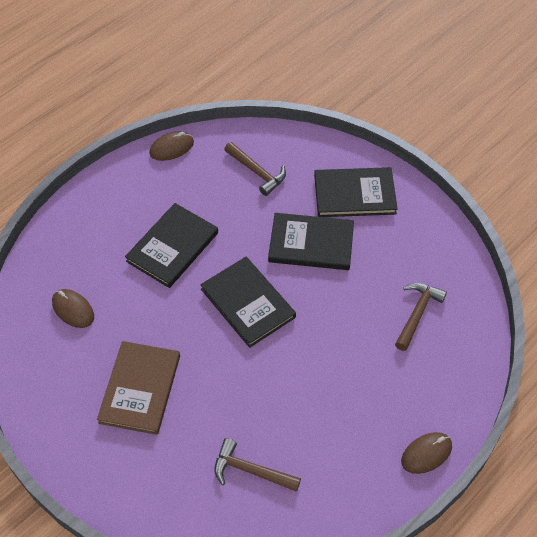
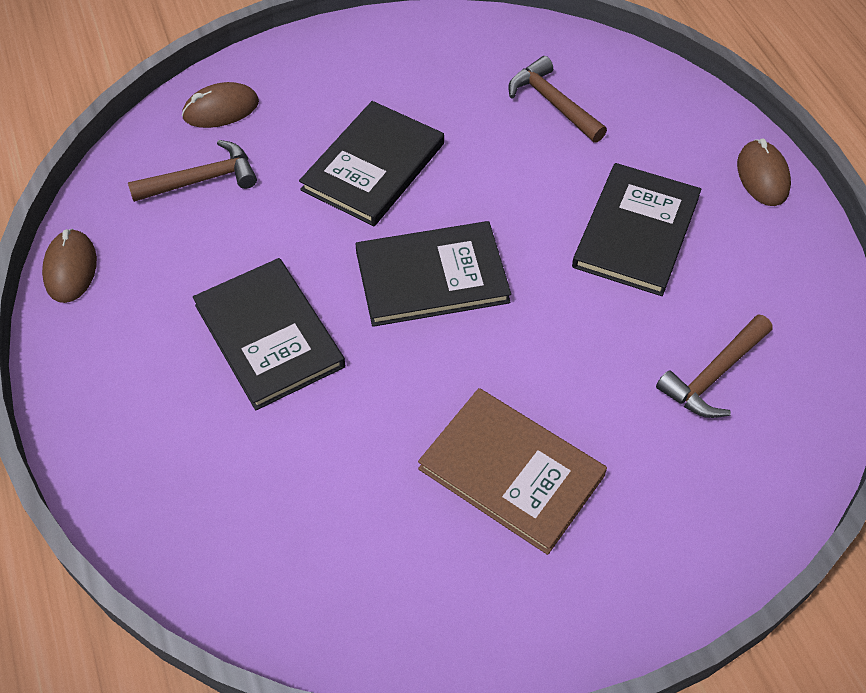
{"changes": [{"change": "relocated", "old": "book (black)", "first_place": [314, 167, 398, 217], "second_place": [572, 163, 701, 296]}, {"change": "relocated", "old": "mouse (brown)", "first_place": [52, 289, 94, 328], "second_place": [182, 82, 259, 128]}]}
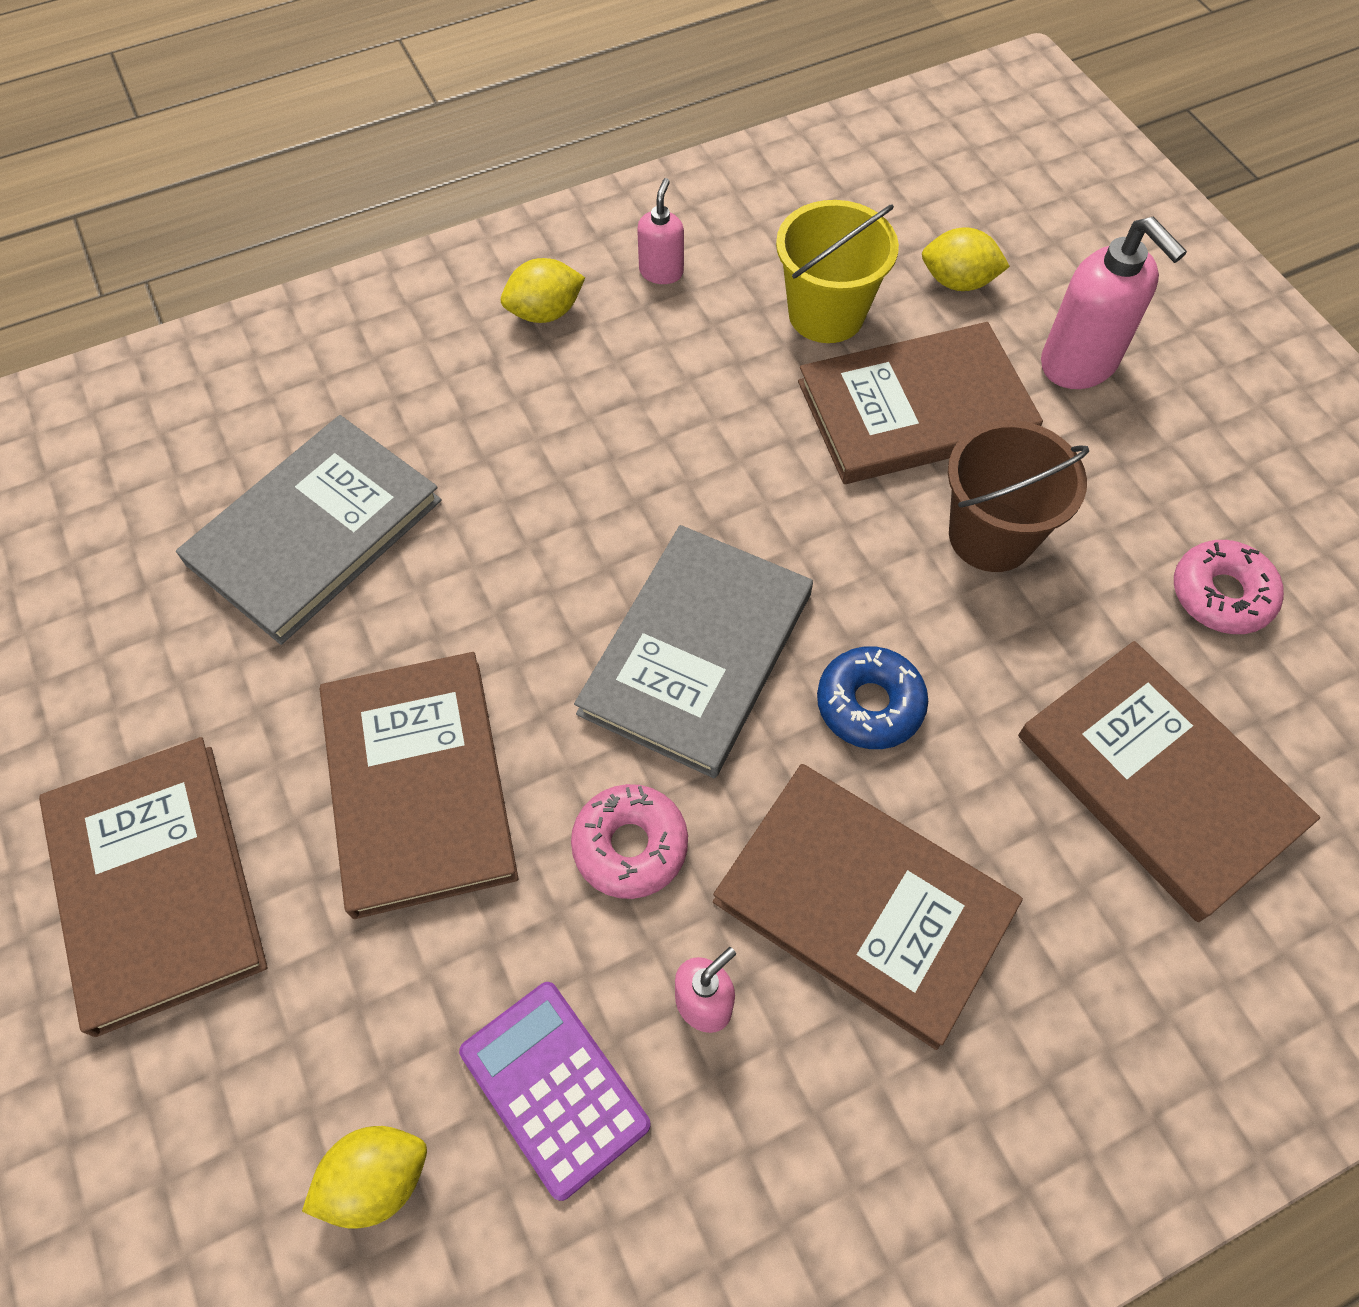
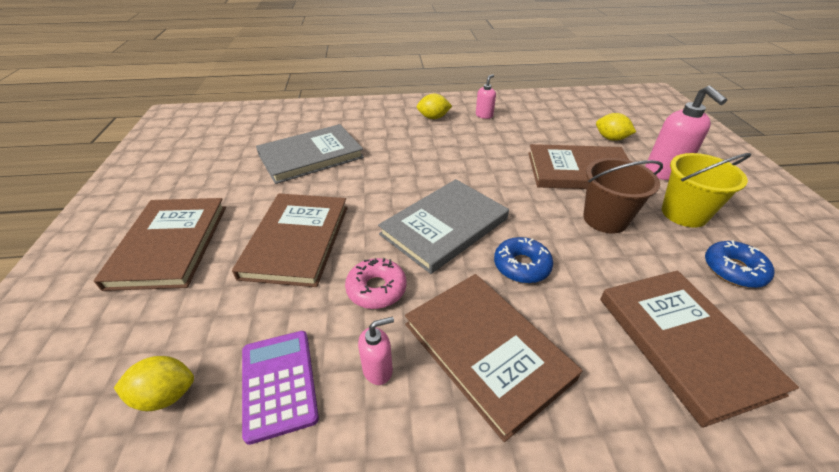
{"changes": [{"change": "relocated", "old": "bucket (yellow)", "first_place": [776, 200, 899, 343], "second_place": [662, 153, 751, 228]}, {"change": "colour", "old": "donut (pink)", "new": "donut (blue)", "first_place": [1174, 540, 1284, 634], "second_place": [705, 240, 774, 288]}]}
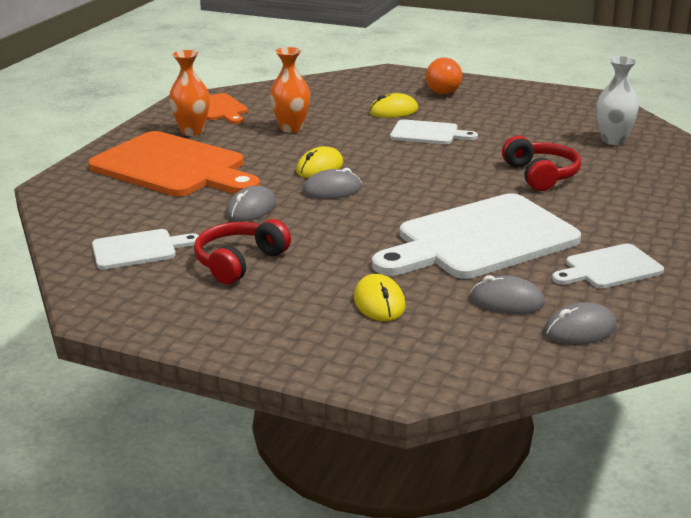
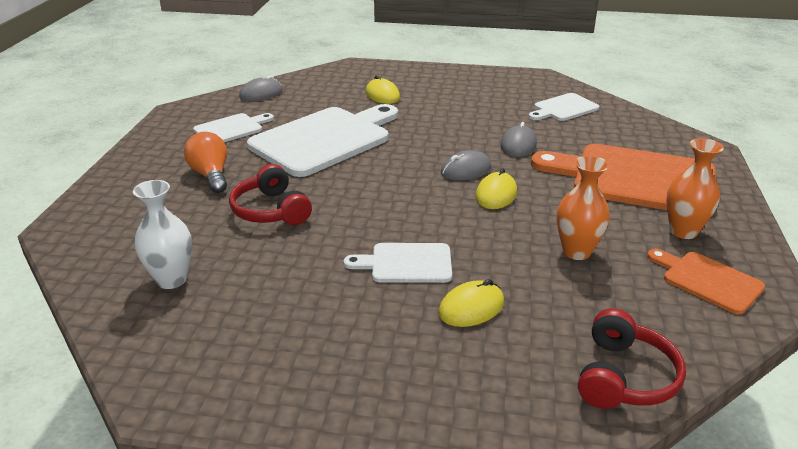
{"changes": [{"change": "relocated", "old": "light bulb (orange)", "first_place": [426, 58, 462, 95], "second_place": [184, 132, 227, 193]}, {"change": "relocated", "old": "headphones (red)", "first_place": [194, 219, 291, 284], "second_place": [578, 308, 686, 409]}, {"change": "missing", "old": "mouse (grey)", "first_place": [470, 275, 545, 314]}]}
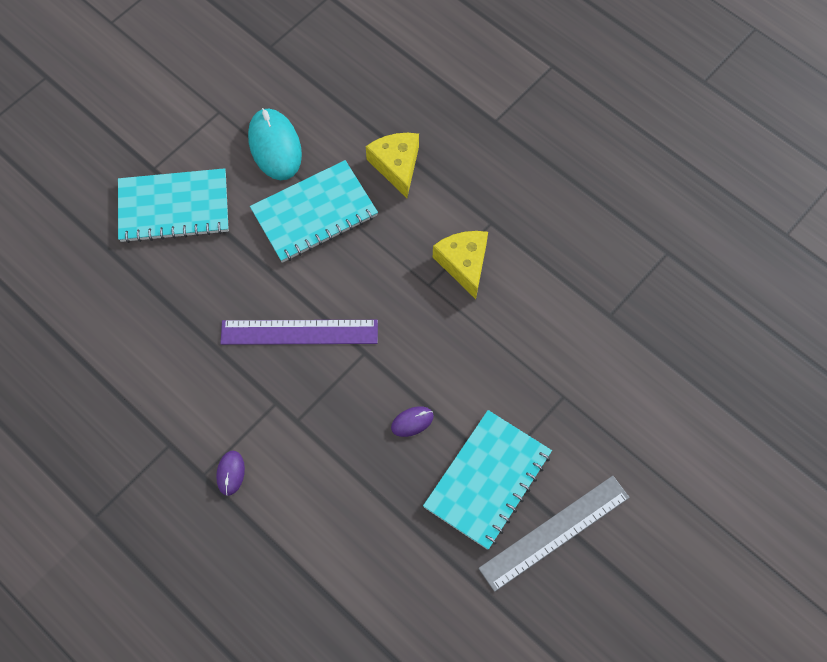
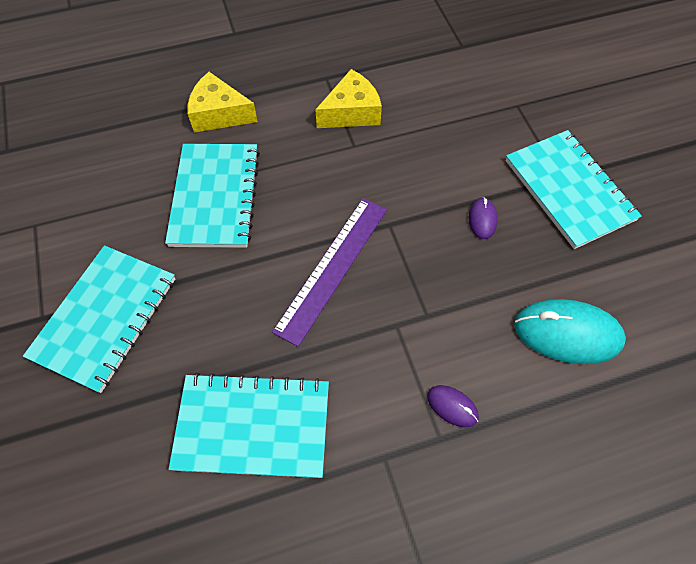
{"changes": [{"change": "relocated", "old": "mouse (turquoise)", "first_place": [248, 108, 302, 180], "second_place": [514, 299, 626, 364]}, {"change": "spun", "old": "cheese (yellow)", "first_place": [433, 231, 488, 299], "second_place": [315, 69, 382, 128], "degrees": 135}, {"change": "missing", "old": "ruler (grey)", "first_place": [478, 476, 630, 592]}, {"change": "appeared", "new": "notebook (turquoise)", "second_place": [169, 373, 329, 478]}]}
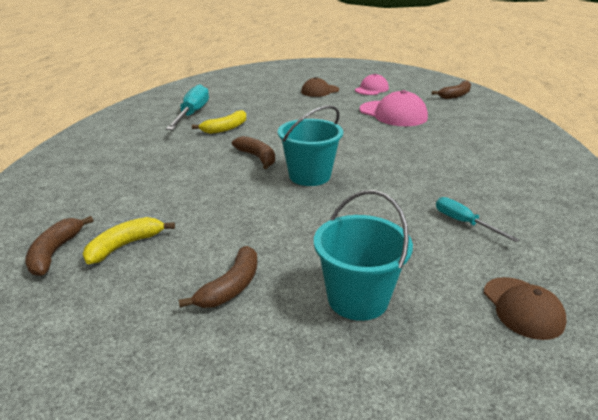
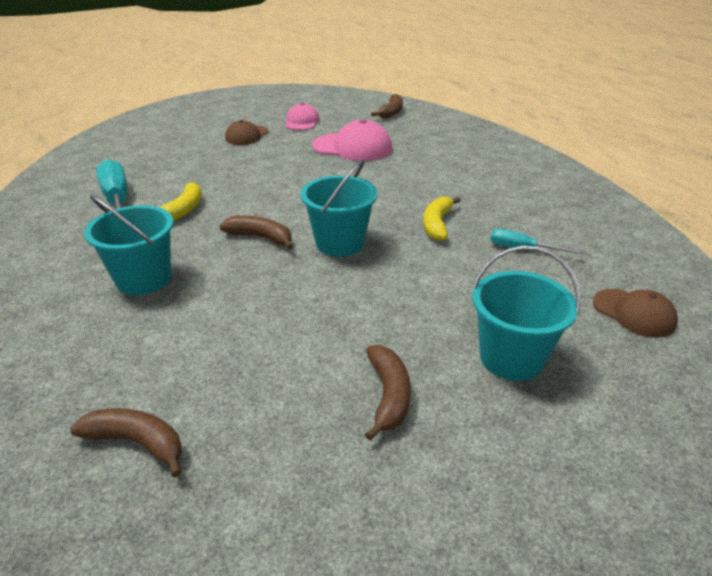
{"changes": [{"change": "spun", "old": "banana (brown)", "first_place": [25, 216, 93, 276], "second_place": [70, 408, 182, 477], "degrees": 135}, {"change": "relocated", "old": "banana (yellow)", "first_place": [83, 217, 175, 264], "second_place": [423, 197, 461, 241]}, {"change": "appeared", "new": "bucket (turquoise)", "second_place": [84, 195, 174, 295]}]}
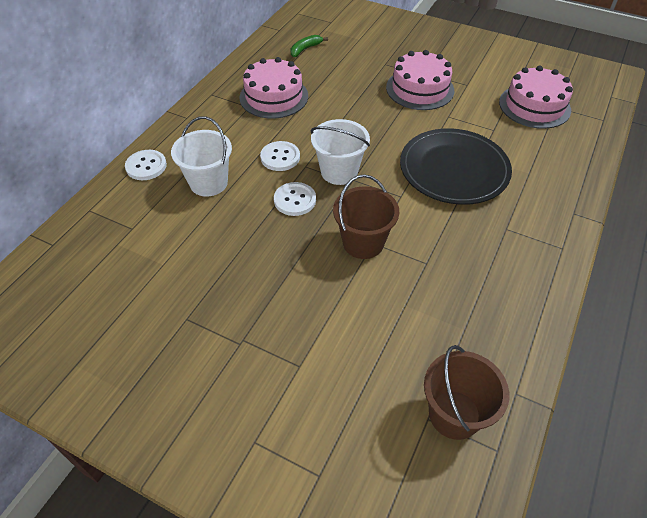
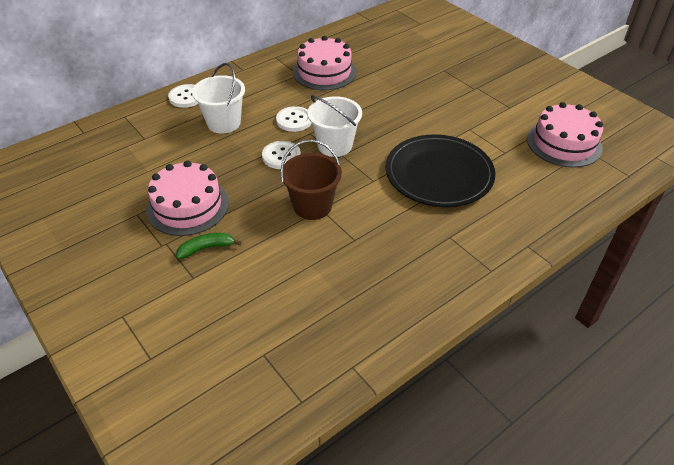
{"changes": [{"change": "relocated", "old": "banana (green)", "first_place": [290, 35, 328, 57], "second_place": [176, 233, 241, 259]}, {"change": "relocated", "old": "cake (pink)", "first_place": [386, 50, 454, 110], "second_place": [146, 161, 229, 236]}, {"change": "missing", "old": "bucket (brown)", "first_place": [424, 345, 509, 440]}]}
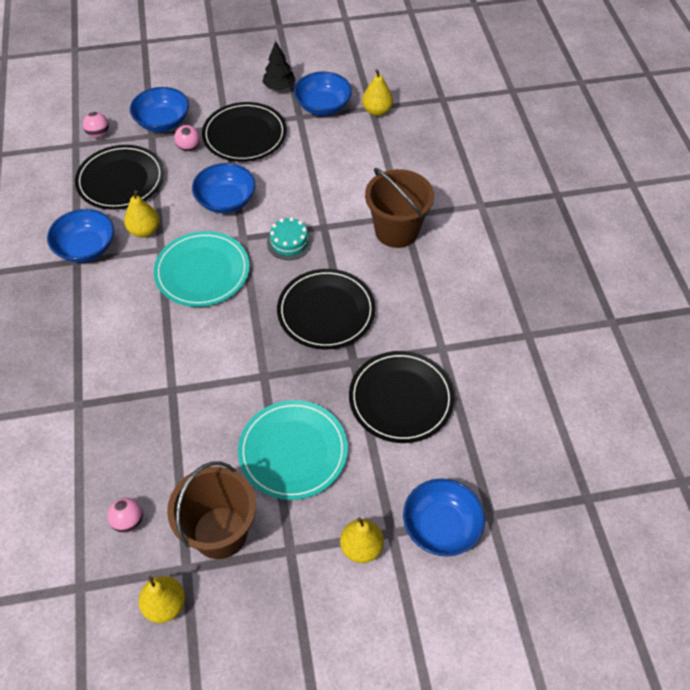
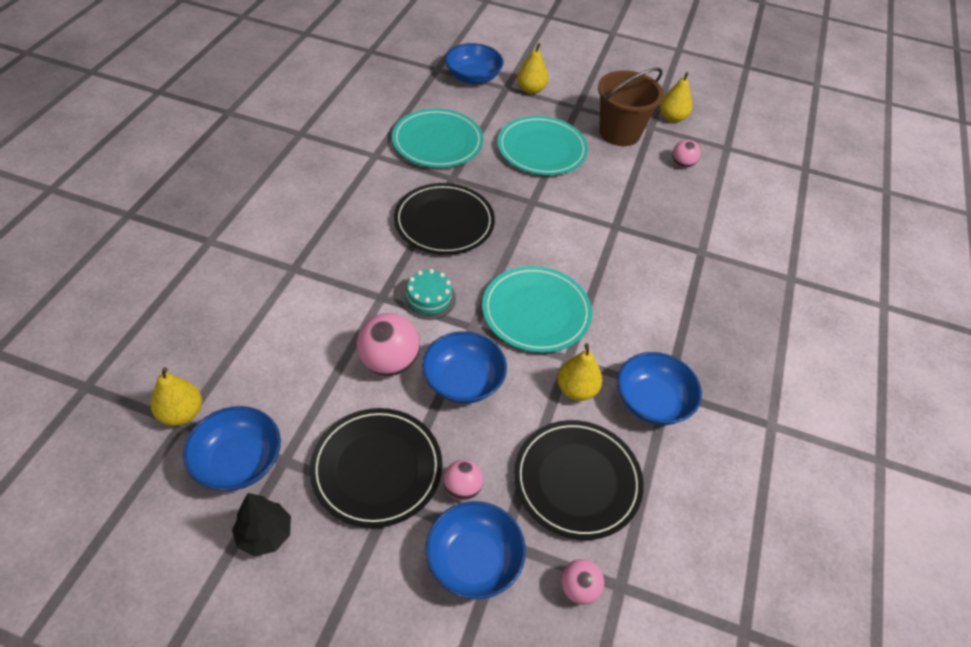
{"changes": [{"change": "missing", "old": "bucket (brown)", "first_place": [365, 168, 434, 248]}, {"change": "colour", "old": "plate (black)", "new": "plate (turquoise)", "first_place": [349, 351, 455, 443], "second_place": [392, 109, 483, 168]}, {"change": "appeared", "new": "ball (pink)", "second_place": [357, 313, 420, 376]}]}
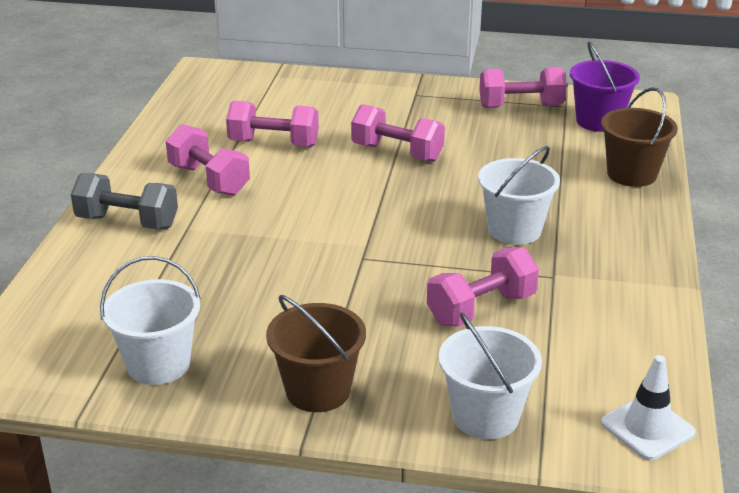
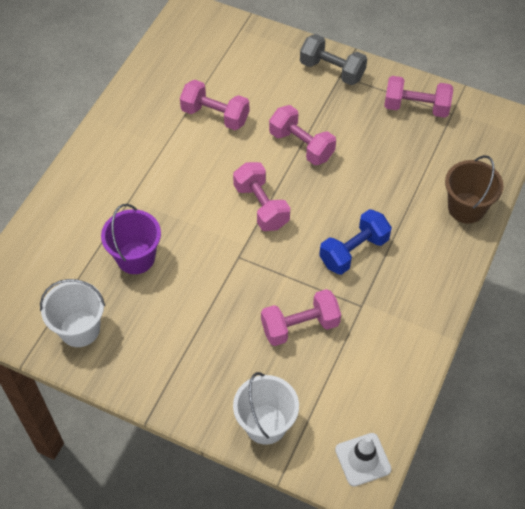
{"changes": [{"change": "relocated", "old": "bucket (purple)", "first_place": [570, 42, 640, 132], "second_place": [101, 204, 161, 274]}, {"change": "relocated", "old": "dumbbell (pink)", "first_place": [166, 124, 250, 196], "second_place": [233, 162, 290, 231]}, {"change": "exchanged", "old": "bucket (white)", "new": "dumbbell (blue)", "first_place": [478, 146, 560, 245], "second_place": [319, 209, 392, 275]}, {"change": "relocated", "old": "dumbbell (grey)", "first_place": [71, 173, 178, 229], "second_place": [300, 34, 367, 85]}, {"change": "missing", "old": "bucket (brown)", "first_place": [266, 295, 366, 412]}]}
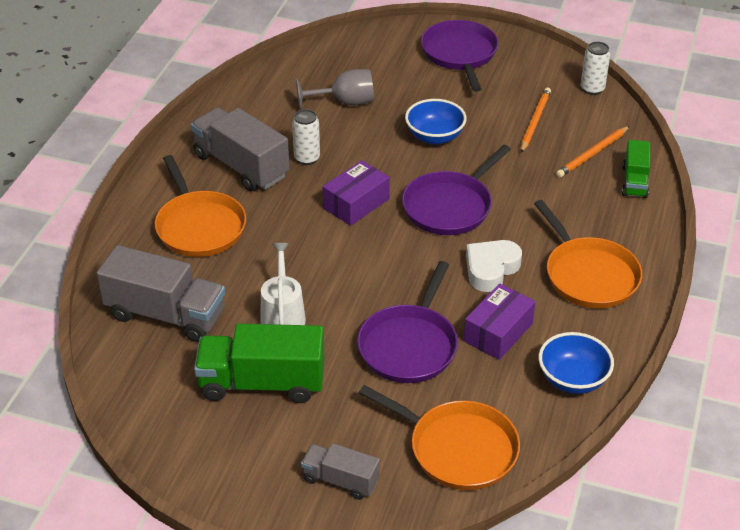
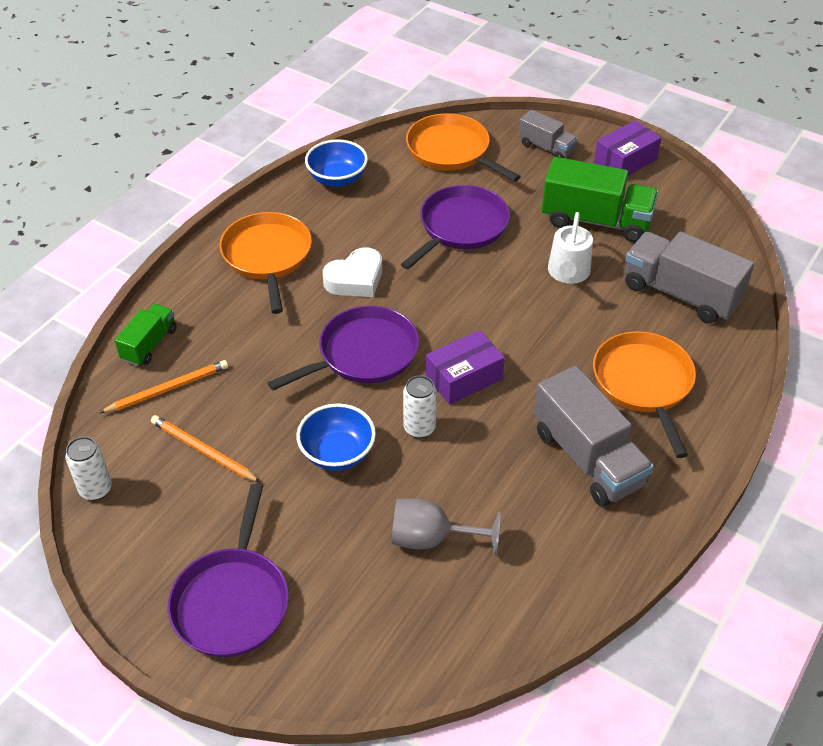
{"changes": [{"change": "spun", "old": "pencil (orange)", "first_place": [521, 88, 551, 153], "second_place": [151, 415, 260, 482], "degrees": 90}, {"change": "relocated", "old": "can (white)", "first_place": [292, 109, 320, 165], "second_place": [403, 375, 437, 438]}, {"change": "relocated", "old": "box (purple)", "first_place": [464, 283, 535, 360], "second_place": [594, 120, 661, 176]}]}
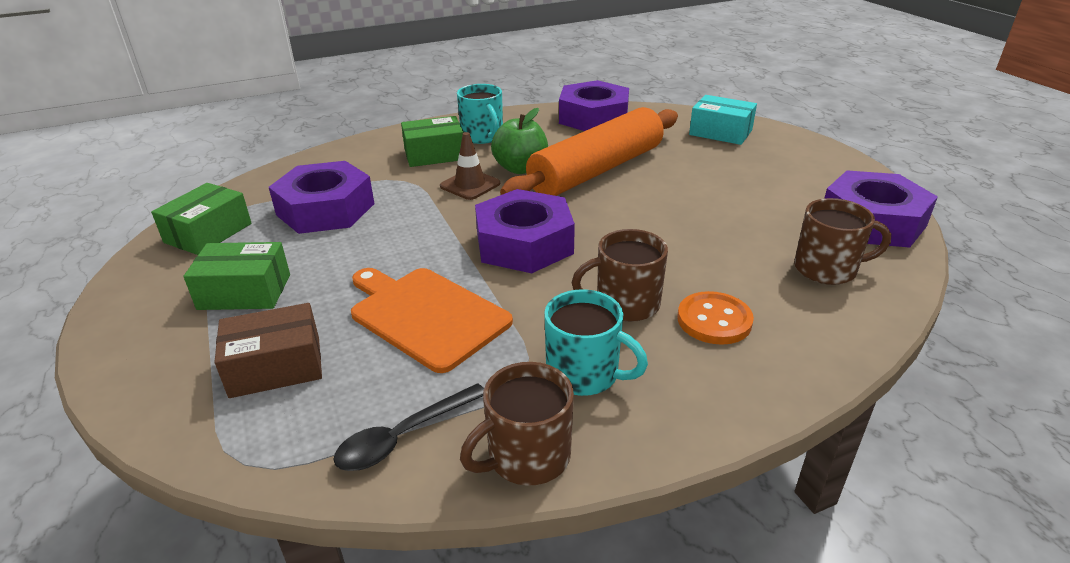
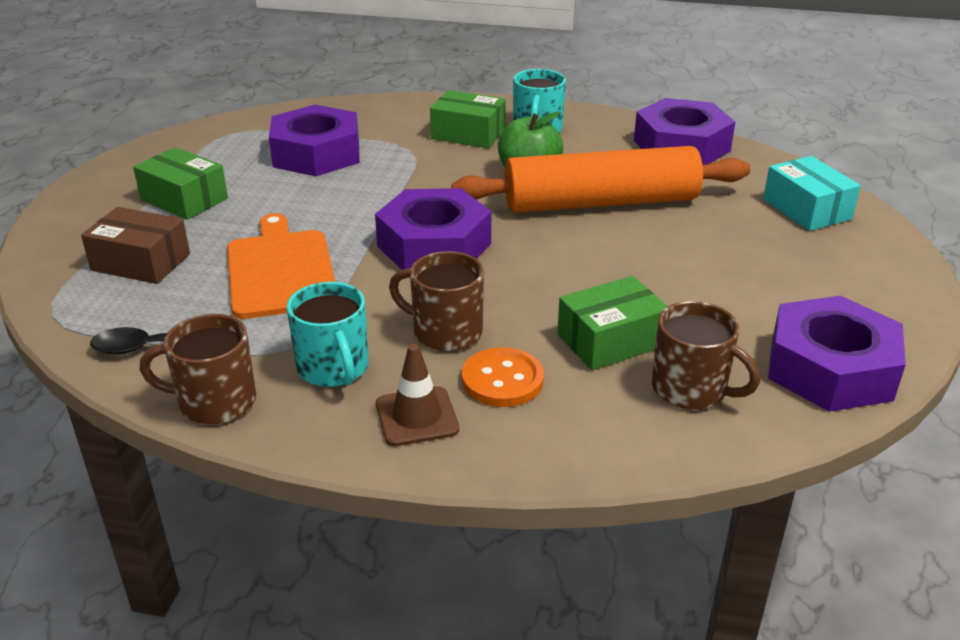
{"changes": [{"change": "relocated", "old": "traffic cone (brown)", "first_place": [440, 132, 500, 200], "second_place": [376, 344, 459, 446]}, {"change": "relocated", "old": "box (green)", "first_place": [151, 183, 252, 255], "second_place": [557, 276, 668, 370]}]}
